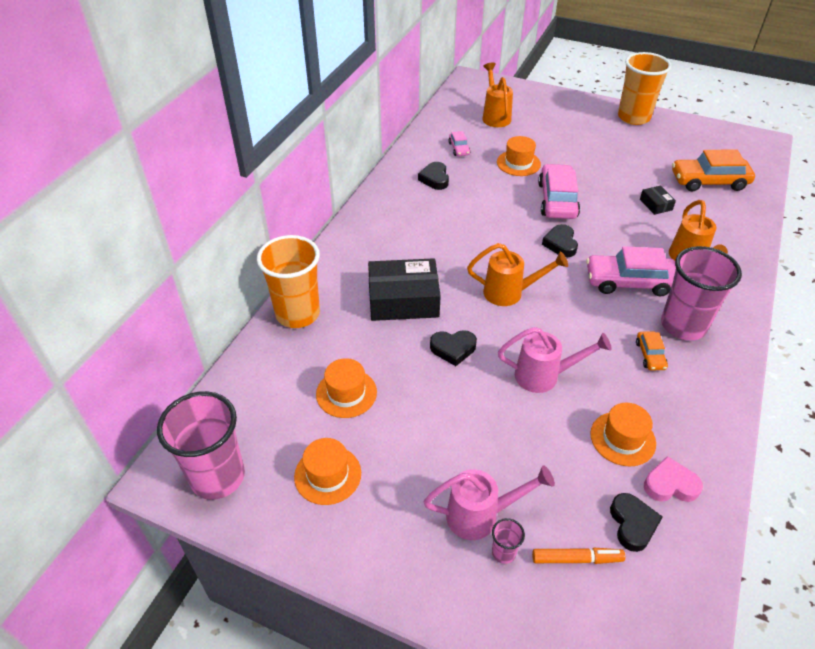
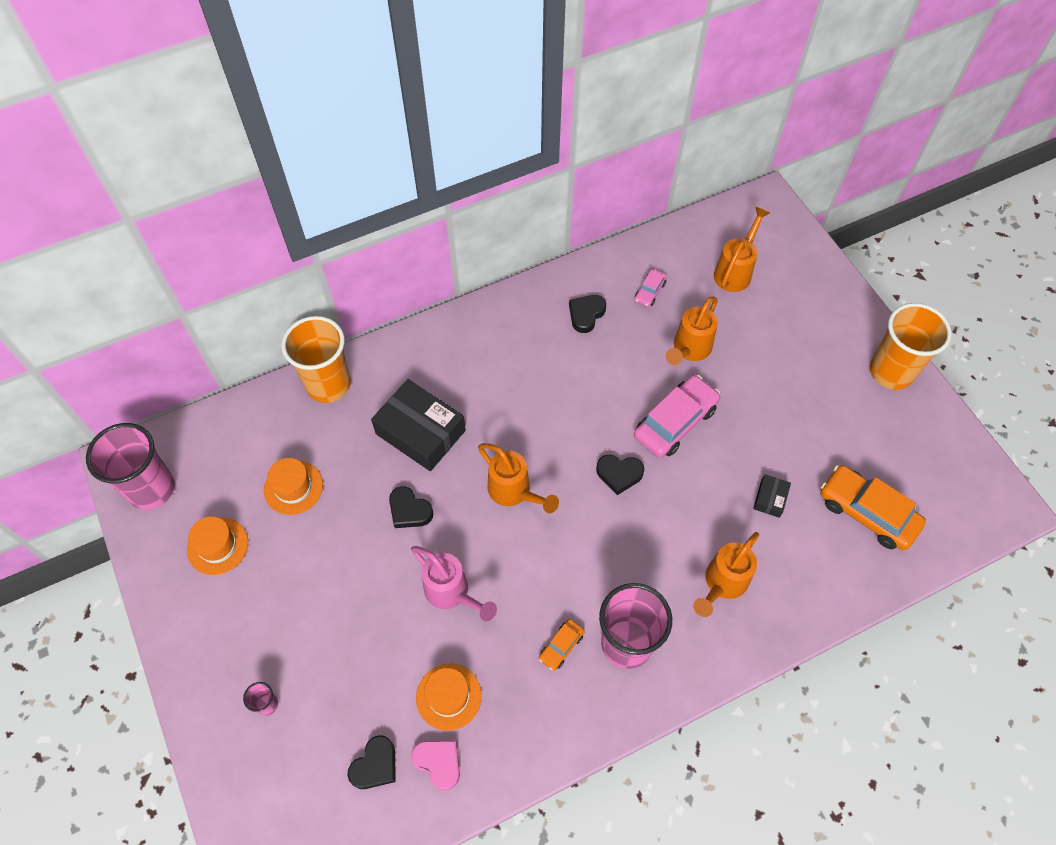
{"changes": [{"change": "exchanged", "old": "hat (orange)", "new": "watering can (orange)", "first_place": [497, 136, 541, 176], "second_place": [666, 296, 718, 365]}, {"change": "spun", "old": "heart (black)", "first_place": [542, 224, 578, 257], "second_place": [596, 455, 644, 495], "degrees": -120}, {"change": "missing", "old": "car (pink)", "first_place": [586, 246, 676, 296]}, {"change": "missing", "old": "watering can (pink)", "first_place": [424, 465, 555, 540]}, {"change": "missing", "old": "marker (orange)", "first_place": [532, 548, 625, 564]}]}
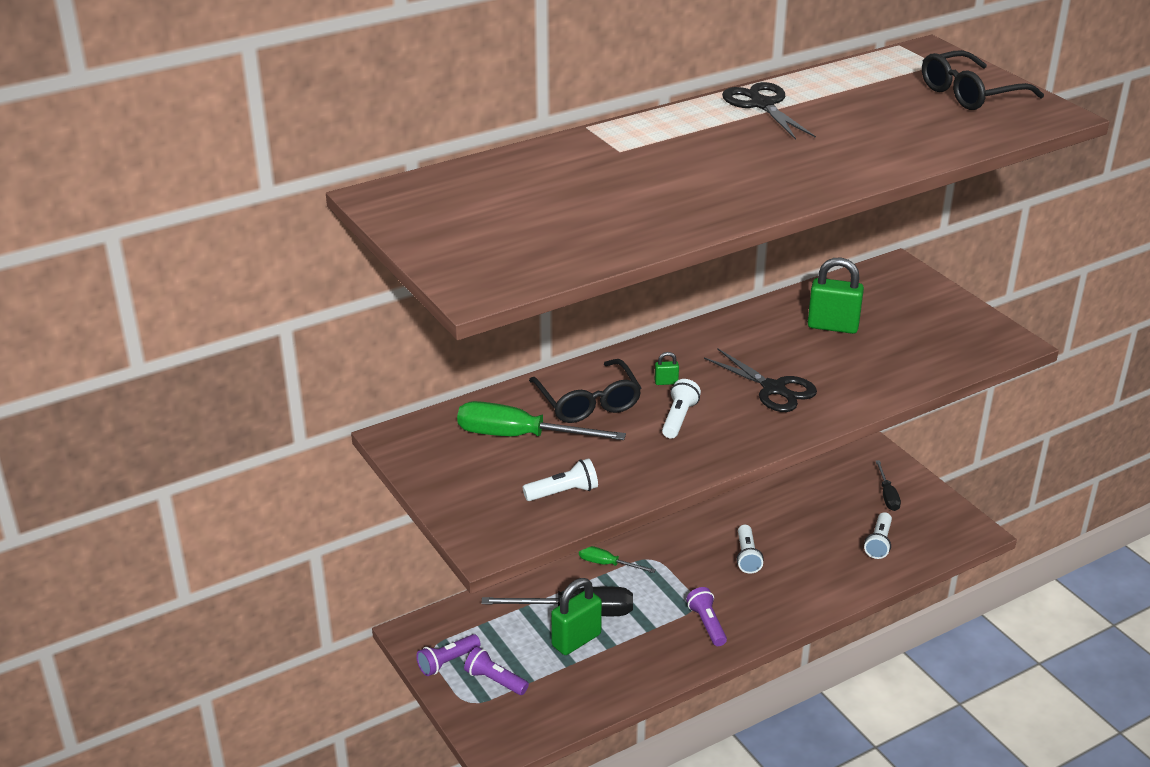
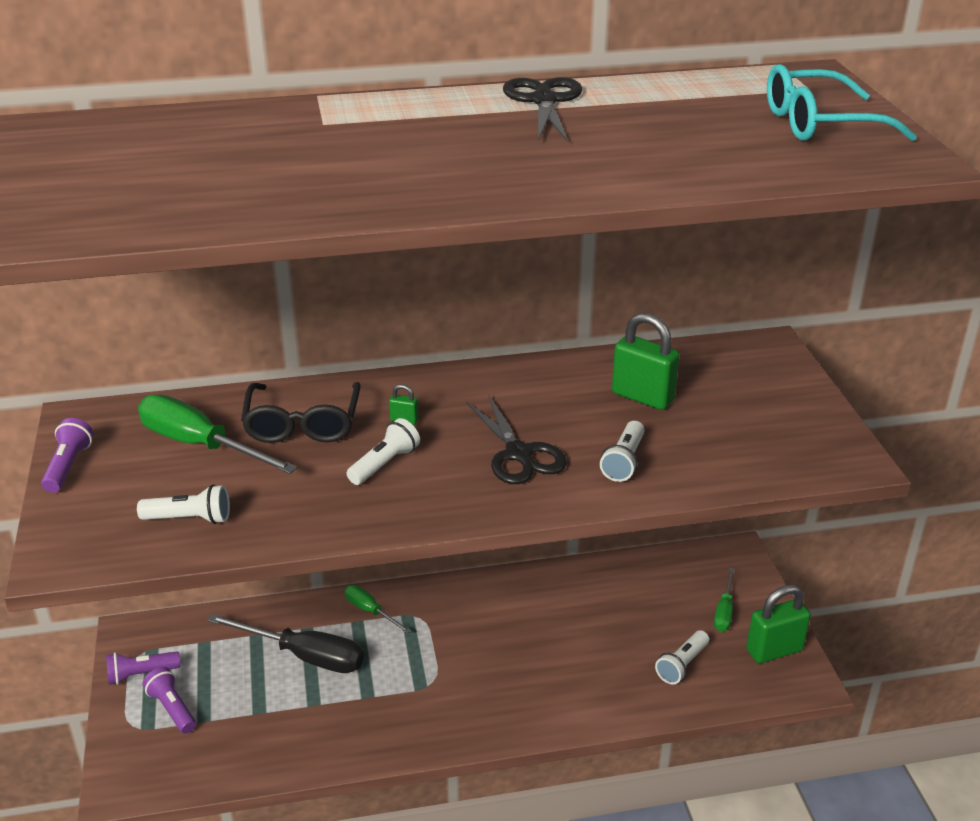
{"changes": [{"change": "colour", "old": "glasses (black)", "new": "glasses (turquoise)", "first_place": [922, 50, 1044, 110], "second_place": [767, 64, 917, 141]}, {"change": "colour", "old": "screwdriver (black)", "new": "screwdriver (green)", "first_place": [876, 460, 901, 511], "second_place": [714, 568, 735, 632]}, {"change": "relocated", "old": "flashlight (white)", "first_place": [736, 525, 764, 574], "second_place": [600, 421, 645, 482]}, {"change": "relocated", "old": "padlock (green)", "first_place": [551, 578, 602, 655], "second_place": [746, 585, 811, 663]}, {"change": "relocated", "old": "flashlight (purple)", "first_place": [686, 587, 727, 646], "second_place": [41, 418, 93, 493]}]}
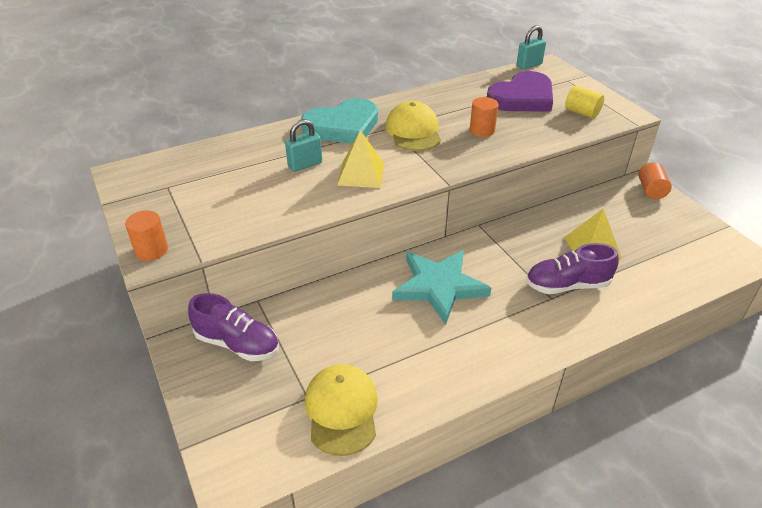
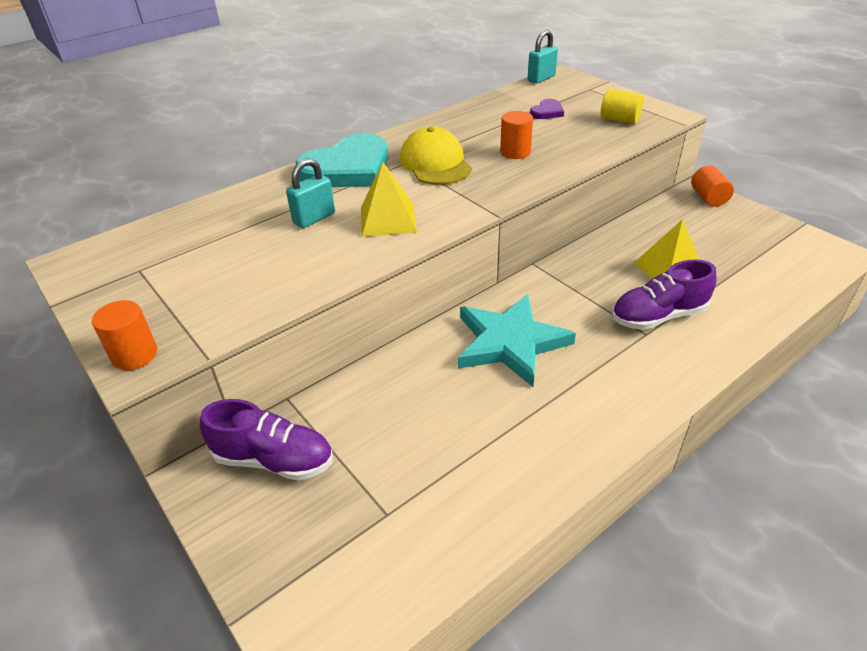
{"changes": [{"change": "size", "old": "heart (purple)", "first_place": [487, 71, 553, 112], "second_place": [530, 99, 564, 119], "factor": 0.44}, {"change": "missing", "old": "cap (yellow)", "first_place": [305, 365, 378, 456]}]}
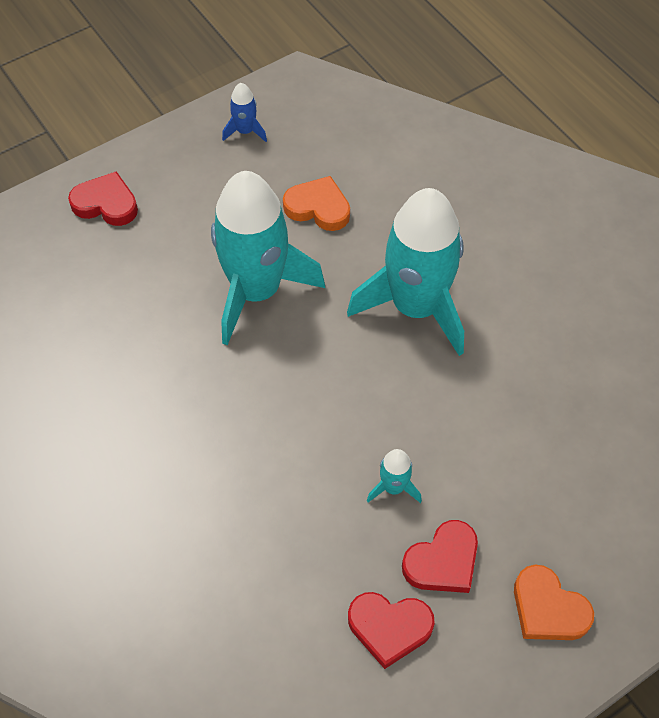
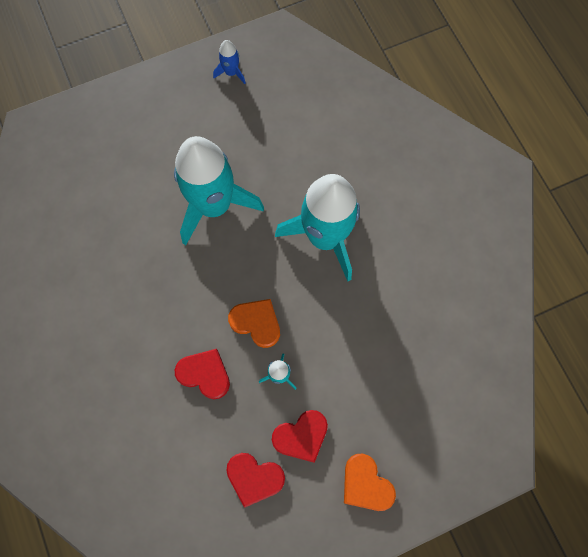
{"changes": [{"change": "relocated", "old": "heart (red)", "first_place": [68, 171, 138, 226], "second_place": [175, 349, 230, 399]}, {"change": "relocated", "old": "heart (orange)", "first_place": [283, 176, 350, 231], "second_place": [228, 299, 280, 348]}]}
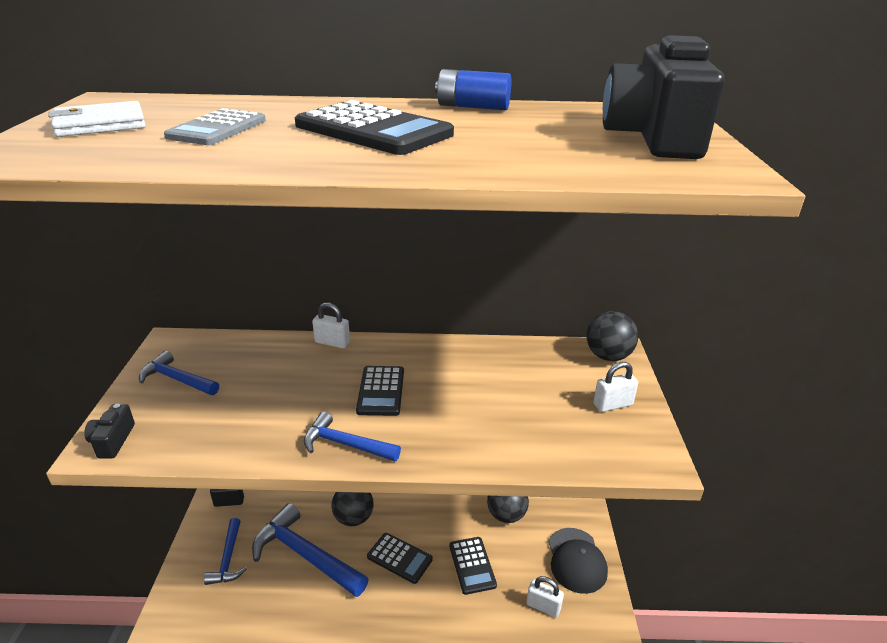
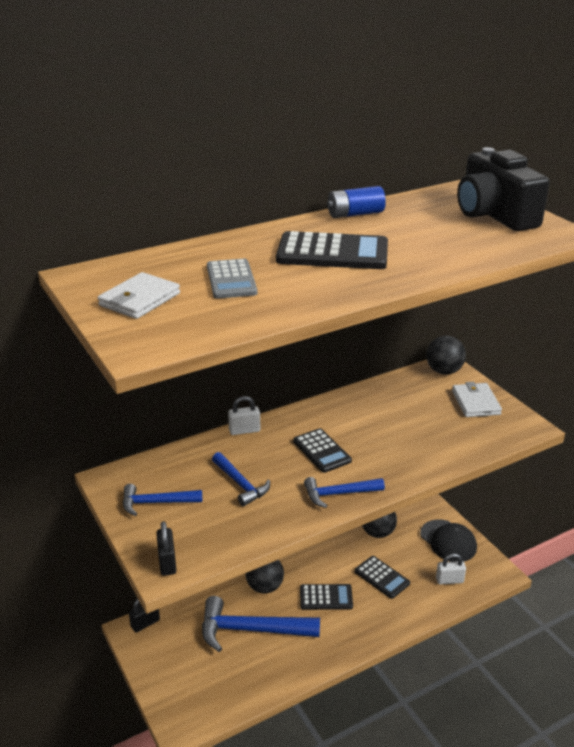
{"changes": [{"change": "exchanged", "old": "padlock (white)", "new": "wallet (white)", "first_place": [593, 362, 638, 412], "second_place": [452, 382, 502, 417]}, {"change": "exchanged", "old": "camera (black)", "new": "padlock (black)", "first_place": [84, 404, 135, 459], "second_place": [156, 521, 177, 576]}, {"change": "relocated", "old": "hammer (blue)", "first_place": [204, 518, 247, 585], "second_place": [212, 452, 270, 506]}]}
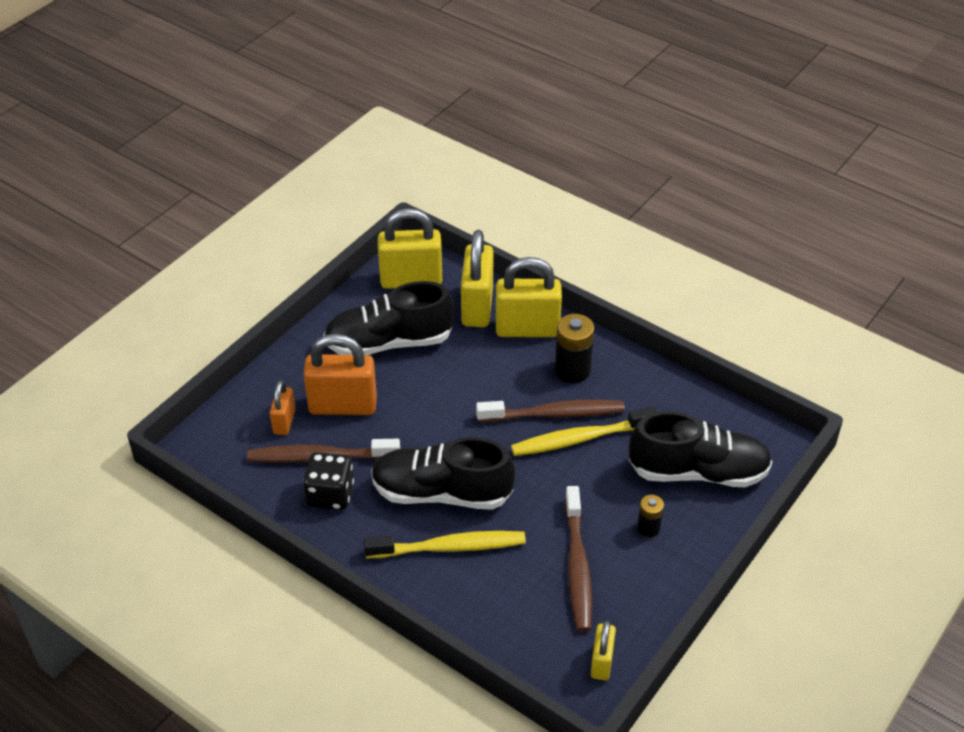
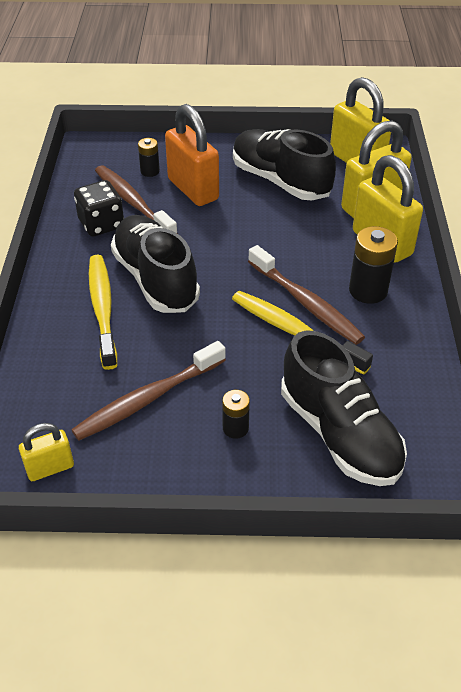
{"changes": [{"change": "exchanged", "old": "padlock (orange)", "new": "battery (black)", "first_place": [270, 380, 296, 435], "second_place": [138, 138, 160, 177]}, {"change": "spun", "old": "toothbrush (yellow)", "first_place": [363, 531, 526, 558], "second_place": [89, 255, 117, 370], "degrees": -150}]}
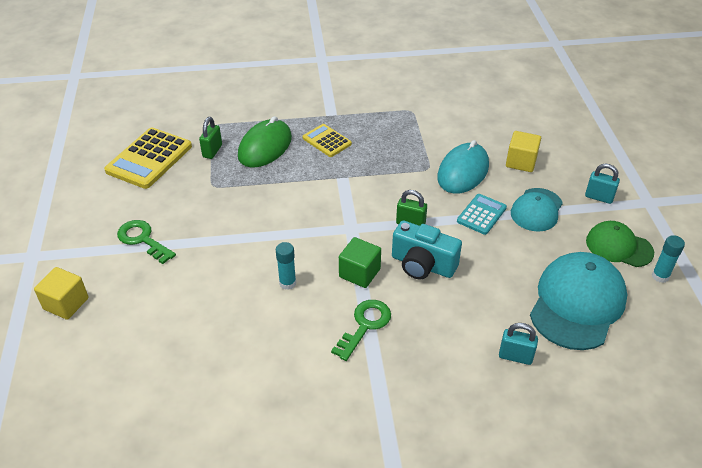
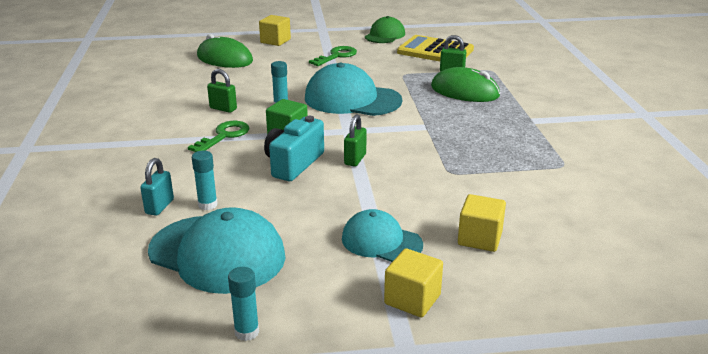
{"changes": [{"change": "missing", "old": "calculator (yellow)", "first_place": [303, 124, 352, 157]}, {"change": "missing", "old": "mouse (turquoise)", "first_place": [437, 140, 489, 194]}, {"change": "exchanged", "old": "padlock (turquoise)", "new": "cube (yellow)", "first_place": [585, 164, 620, 204], "second_place": [384, 248, 443, 318]}, {"change": "missing", "old": "calculator (turquoise)", "first_place": [457, 194, 507, 235]}, {"change": "relocated", "old": "cap (green)", "first_place": [586, 221, 654, 267], "second_place": [365, 16, 405, 43]}, {"change": "spun", "old": "key (green)", "first_place": [331, 300, 391, 361], "second_place": [188, 121, 249, 152], "degrees": -90}, {"change": "appeared", "new": "mouse (green)", "second_place": [197, 34, 253, 68]}, {"change": "appeared", "new": "cap (turquoise)", "second_place": [305, 63, 402, 116]}, {"change": "appeared", "new": "padlock (green)", "second_place": [207, 69, 237, 113]}, {"change": "appeared", "new": "glue stick (turquoise)", "second_place": [192, 151, 218, 210]}]}
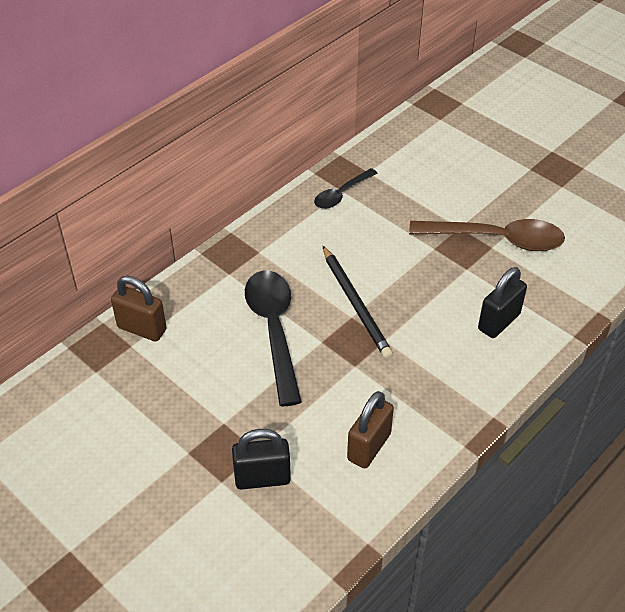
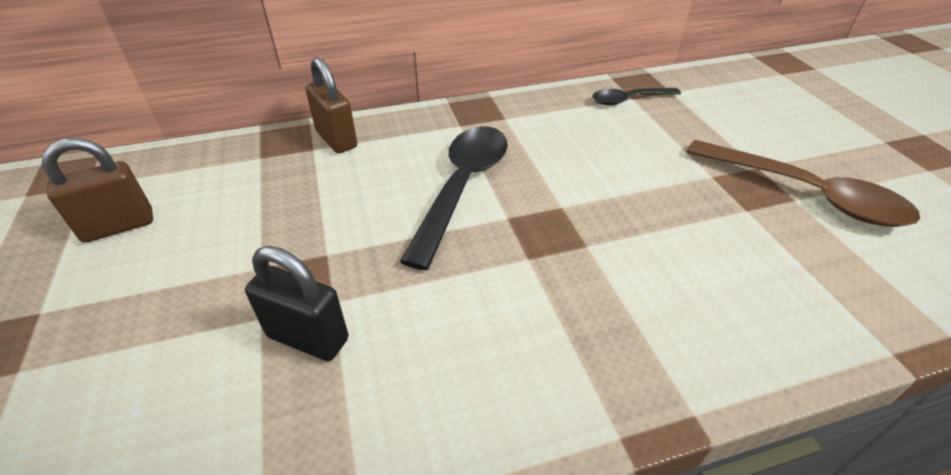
{"changes": [{"change": "missing", "old": "pencil (black)", "first_place": [323, 246, 393, 359]}, {"change": "missing", "old": "padlock (black)", "first_place": [478, 267, 527, 338]}, {"change": "relocated", "old": "padlock (brown)", "first_place": [347, 391, 394, 468], "second_place": [42, 138, 153, 243]}]}
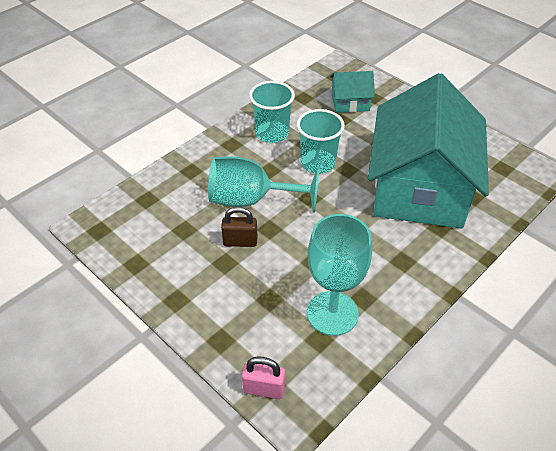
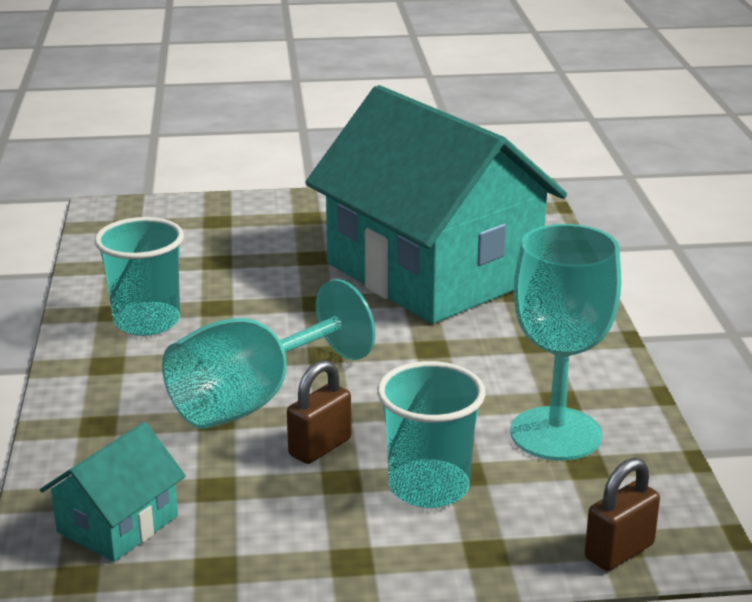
{"changes": [{"change": "relocated", "old": "house (turquoise)", "first_place": [330, 71, 375, 113], "second_place": [40, 422, 186, 562]}, {"change": "relocated", "old": "cup (turquoise)", "first_place": [297, 109, 345, 174], "second_place": [377, 361, 485, 508]}, {"change": "colour", "old": "padlock (pink)", "new": "padlock (brown)", "first_place": [242, 356, 285, 399], "second_place": [585, 458, 660, 571]}]}
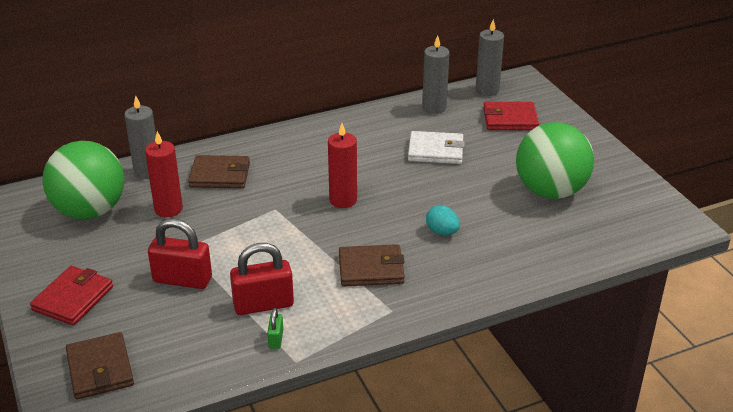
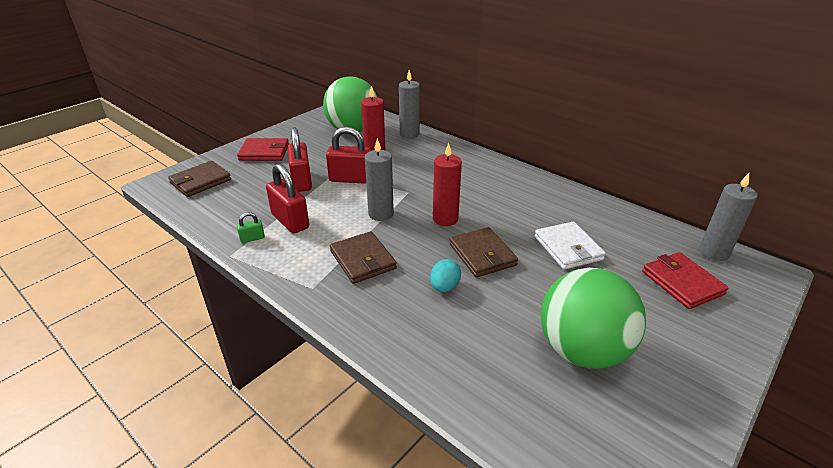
{"changes": [{"change": "relocated", "old": "candle (grey)", "first_place": [422, 35, 450, 114], "second_place": [365, 138, 394, 221]}, {"change": "relocated", "old": "wallet (brown)", "first_place": [188, 155, 250, 188], "second_place": [450, 227, 518, 277]}, {"change": "appeared", "new": "padlock (red)", "second_place": [326, 127, 371, 184]}]}
